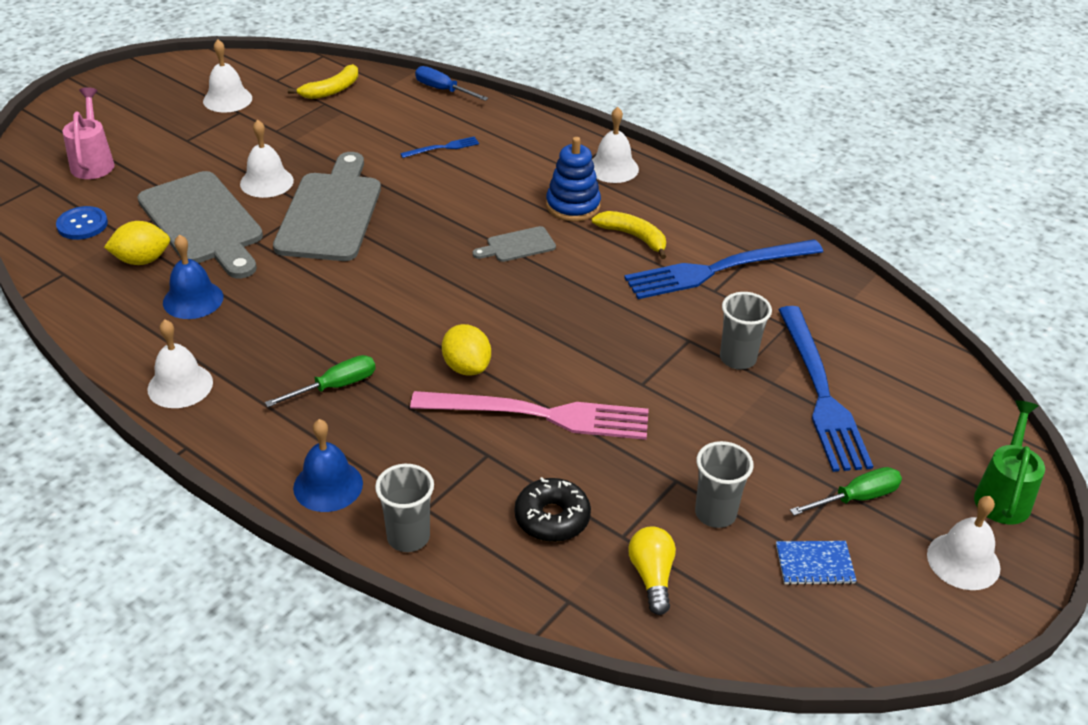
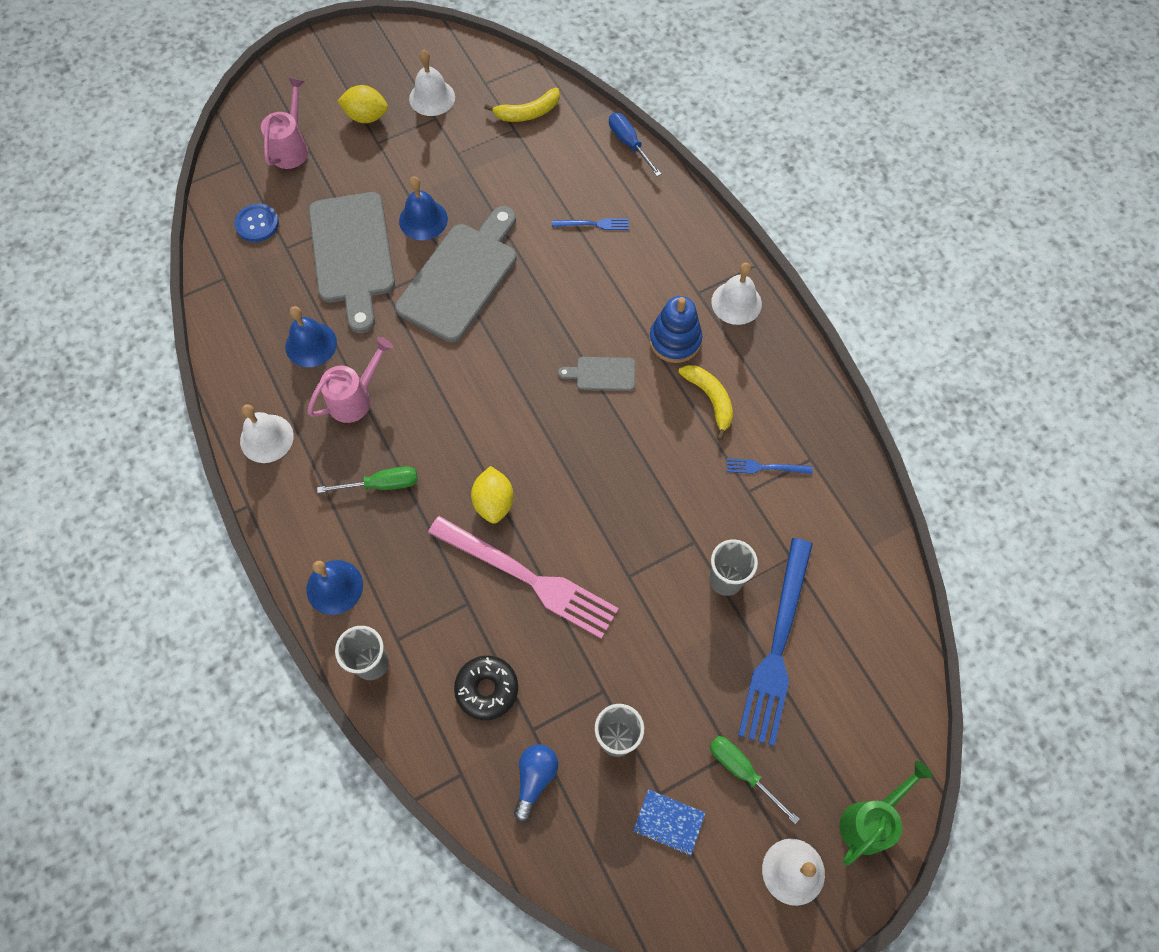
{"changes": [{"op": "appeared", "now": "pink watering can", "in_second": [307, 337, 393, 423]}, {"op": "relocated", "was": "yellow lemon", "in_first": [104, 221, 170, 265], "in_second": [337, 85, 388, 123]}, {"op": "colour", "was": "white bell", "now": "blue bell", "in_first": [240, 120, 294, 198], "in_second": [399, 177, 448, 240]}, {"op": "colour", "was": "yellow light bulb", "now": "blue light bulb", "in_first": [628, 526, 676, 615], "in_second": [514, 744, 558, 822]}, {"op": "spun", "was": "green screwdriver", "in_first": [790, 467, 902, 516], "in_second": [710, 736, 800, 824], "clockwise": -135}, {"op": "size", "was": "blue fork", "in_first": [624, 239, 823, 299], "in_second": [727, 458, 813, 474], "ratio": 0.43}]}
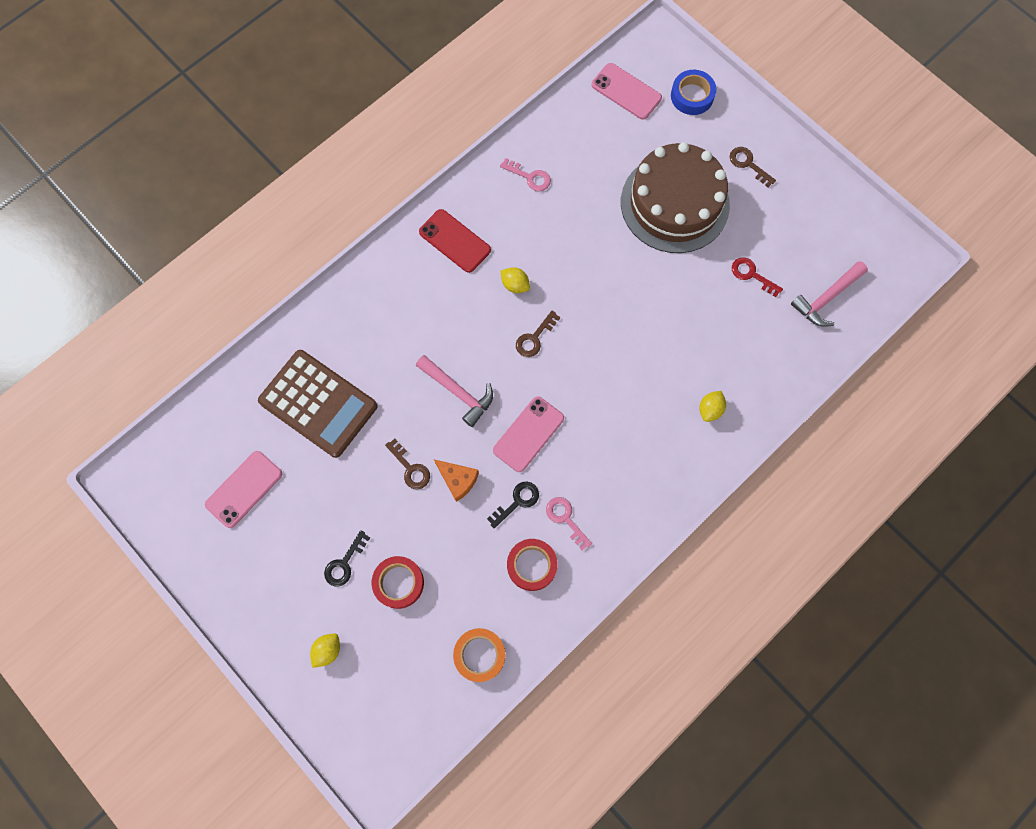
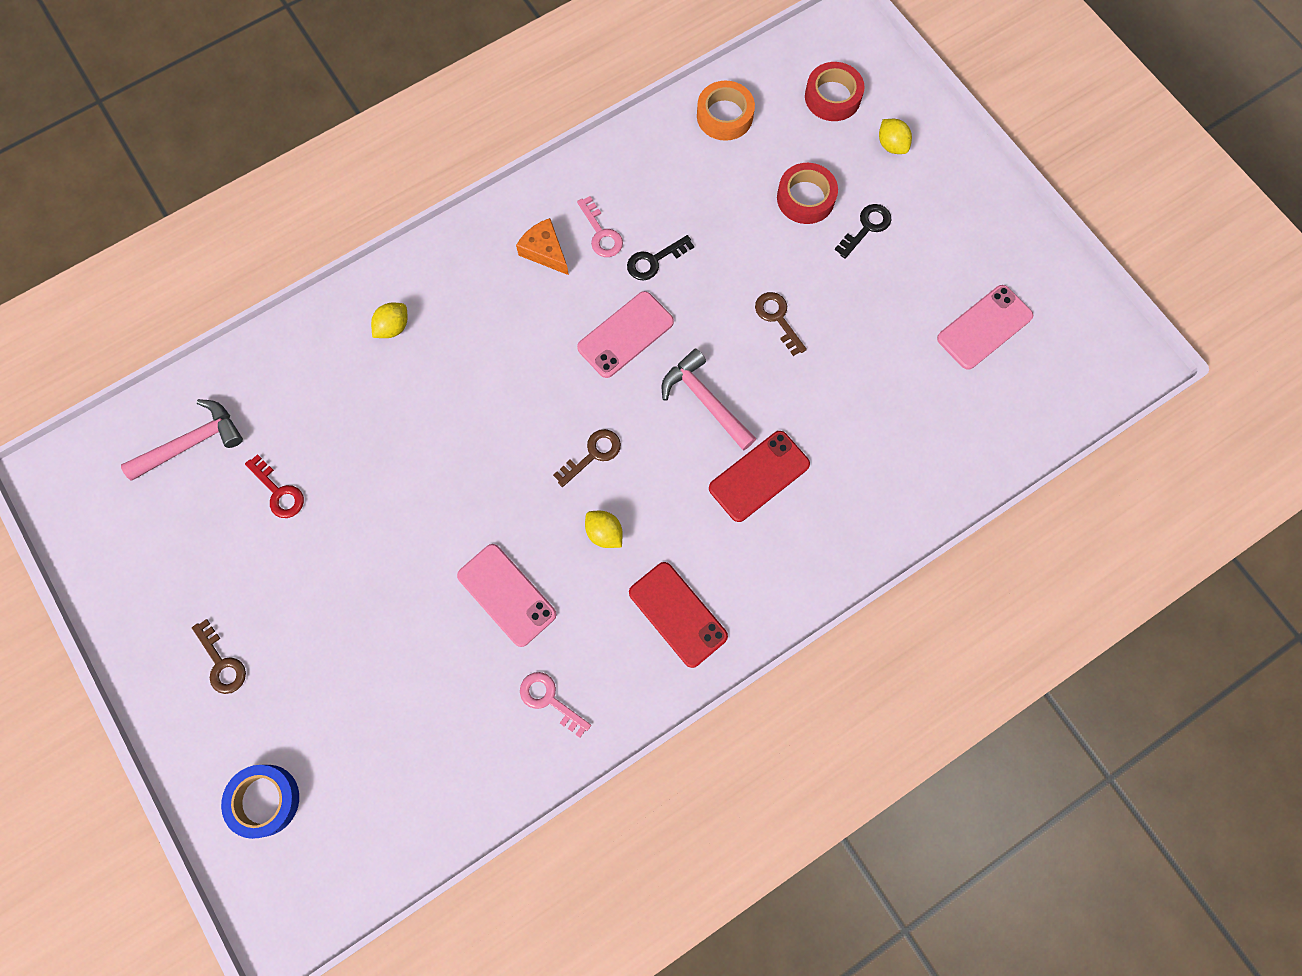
{"changes": [{"op": "relocated", "was": "pink phone", "in_first": [592, 63, 662, 120], "in_second": [457, 544, 557, 647]}, {"op": "relocated", "was": "orange cheese", "in_first": [434, 459, 479, 502], "in_second": [516, 218, 569, 275]}, {"op": "appeared", "now": "red phone", "in_second": [709, 431, 810, 522]}, {"op": "relocated", "was": "red tape", "in_first": [507, 539, 558, 591], "in_second": [805, 62, 865, 121]}, {"op": "spun", "was": "yellow lemon", "in_first": [310, 633, 340, 668], "in_second": [879, 119, 912, 154], "clockwise": -75}, {"op": "missing", "was": "brown calculator", "in_first": [258, 350, 378, 458]}, {"op": "missing", "was": "brown cake", "in_first": [621, 142, 730, 253]}]}
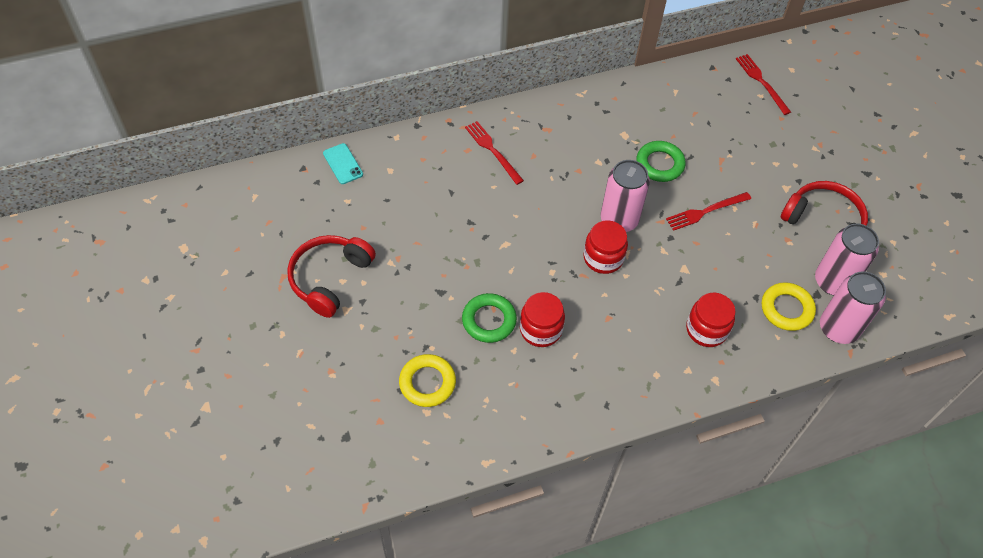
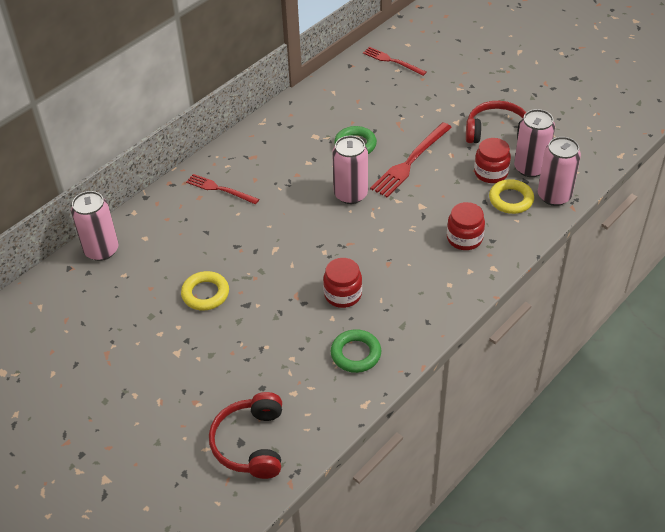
{"changes": [{"op": "exchanged", "was": "turquoise phone", "now": "pink can", "in_first": [323, 143, 363, 184], "in_second": [71, 191, 118, 261]}, {"op": "relocated", "was": "yellow ring", "in_first": [399, 354, 456, 407], "in_second": [181, 271, 229, 311]}, {"op": "relocated", "was": "red headphones", "in_first": [287, 235, 376, 318], "in_second": [209, 392, 282, 479]}, {"op": "relocated", "was": "green ring", "in_first": [462, 293, 517, 343], "in_second": [331, 329, 381, 373]}, {"op": "size", "was": "red fork", "in_first": [666, 192, 751, 231], "in_second": [370, 122, 452, 197], "ratio": 1.55}, {"op": "relocated", "was": "red jar", "in_first": [583, 220, 628, 274], "in_second": [474, 138, 511, 183]}]}
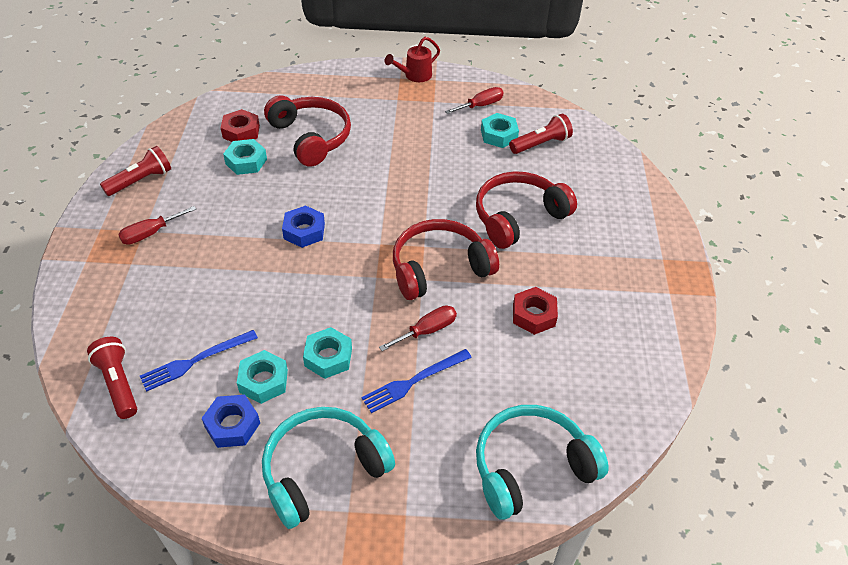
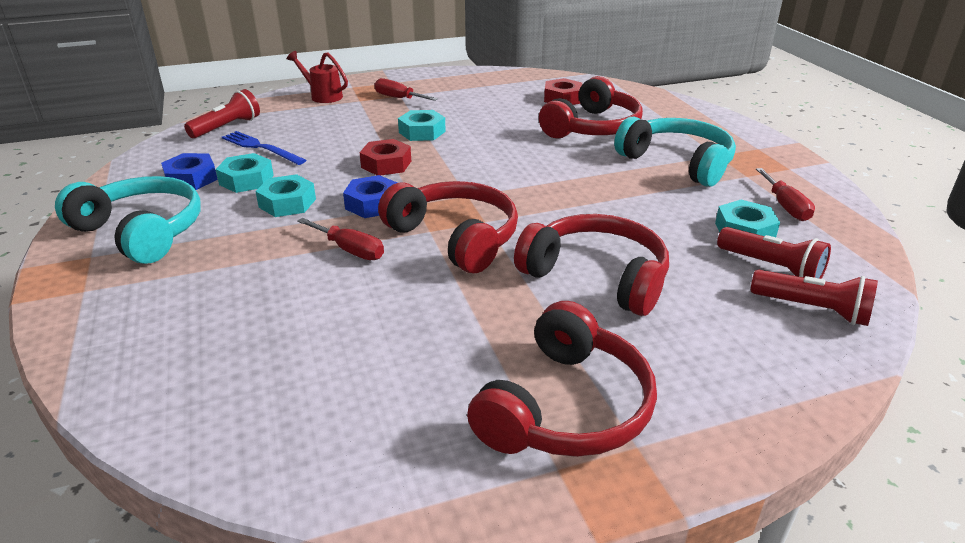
{"changes": [{"op": "relocated", "was": "red watering can", "in_first": [385, 37, 440, 82], "in_second": [287, 51, 348, 103]}, {"op": "relocated", "was": "blue nut", "in_first": [282, 205, 325, 248], "in_second": [343, 175, 397, 218]}, {"op": "relocated", "was": "red nut", "in_first": [513, 287, 558, 335], "in_second": [360, 139, 411, 176]}, {"op": "relocated", "was": "turquoise nut", "in_first": [223, 139, 267, 175], "in_second": [398, 110, 446, 141]}, {"op": "appeared", "now": "red headphones", "in_second": [467, 301, 657, 457]}, {"op": "relocated", "was": "turquoise headphones", "in_first": [476, 405, 609, 520], "in_second": [614, 116, 736, 187]}, {"op": "relocated", "was": "red flashlight", "in_first": [100, 146, 171, 196], "in_second": [751, 270, 878, 326]}, {"op": "spun", "was": "red screwdriver", "in_first": [445, 87, 503, 114], "in_second": [756, 168, 815, 221], "clockwise": 45}, {"op": "missing", "was": "blue fork", "in_first": [361, 349, 472, 413]}]}
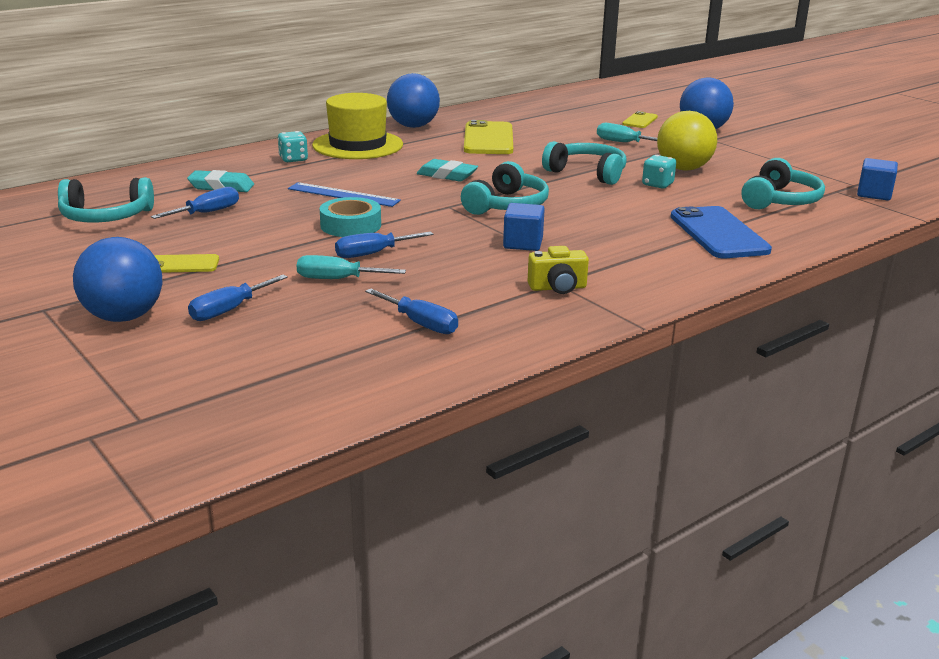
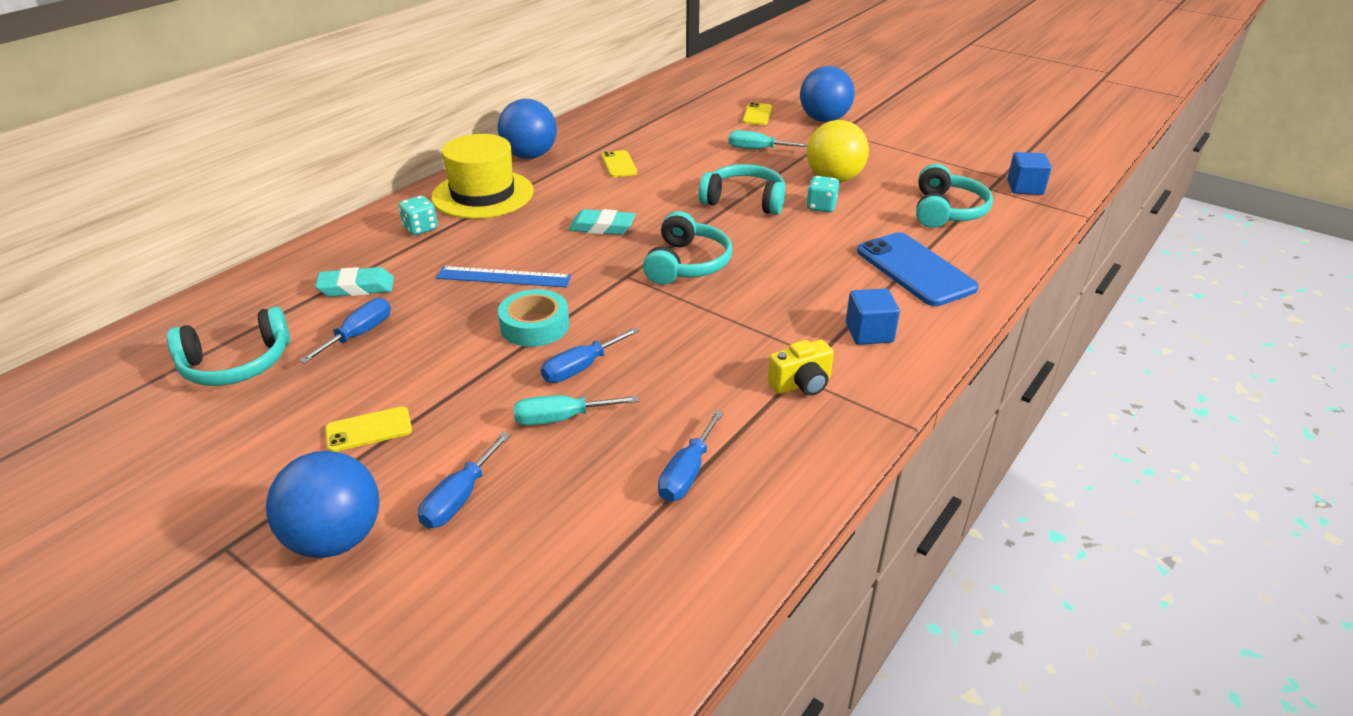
{"changes": [{"op": "size", "was": "yellow phone", "in_first": [464, 120, 513, 154], "in_second": [602, 150, 637, 177], "ratio": 0.53}, {"op": "spun", "was": "blue screwdriver", "in_first": [365, 289, 458, 334], "in_second": [658, 410, 724, 502], "clockwise": 90}, {"op": "relocated", "was": "blue cube", "in_first": [503, 203, 545, 251], "in_second": [846, 288, 900, 345]}]}
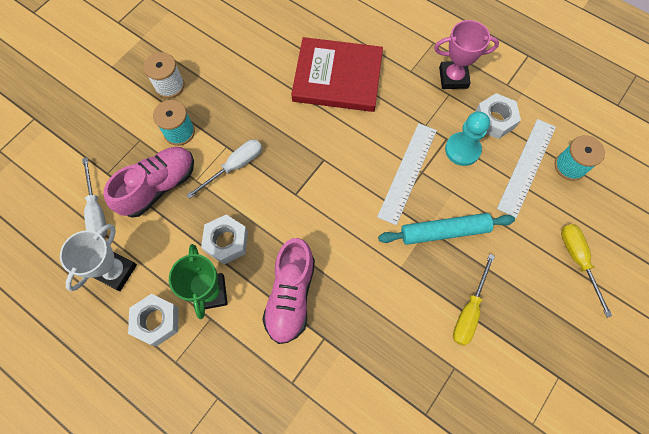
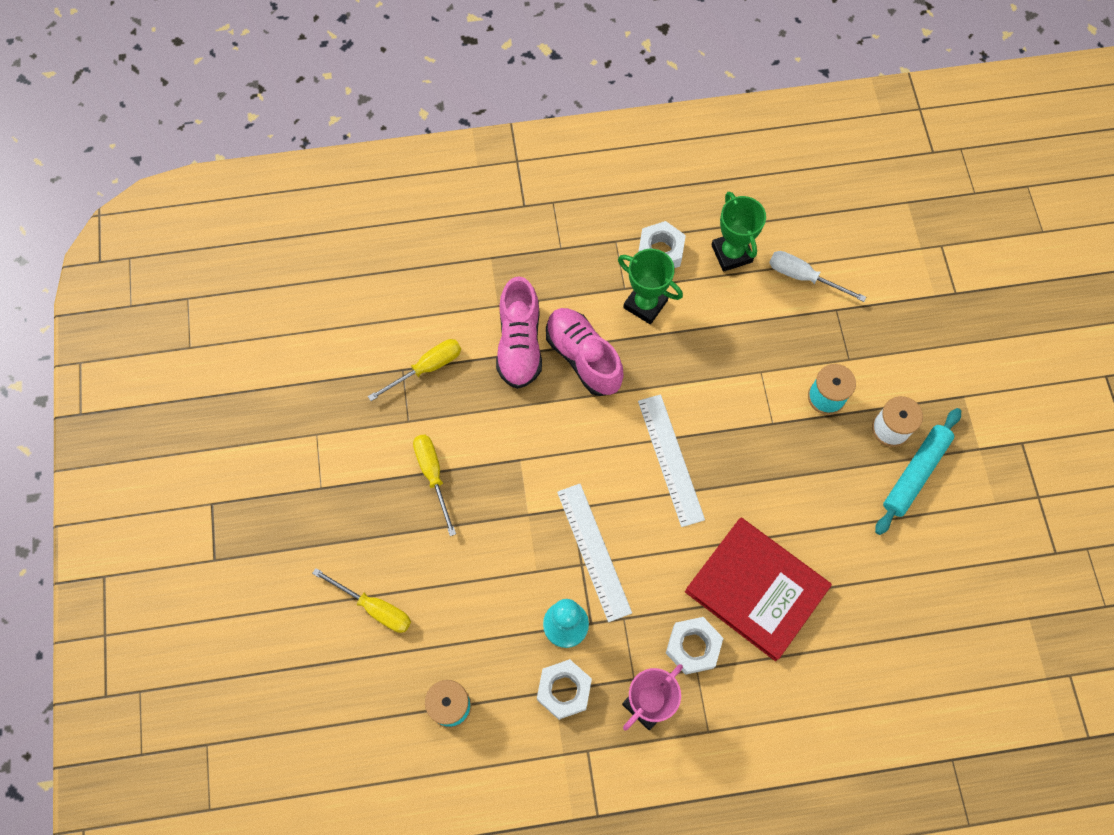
{"changes": [{"op": "appeared", "now": "yellow screwdriver", "in_second": [368, 339, 461, 401]}, {"op": "relocated", "was": "pink shoe", "in_first": [104, 147, 194, 218], "in_second": [496, 276, 542, 389]}, {"op": "relocated", "was": "white ruler", "in_first": [497, 119, 556, 218], "in_second": [638, 394, 705, 527]}, {"op": "relocated", "was": "white nut", "in_first": [201, 214, 248, 264], "in_second": [666, 617, 723, 675]}, {"op": "spun", "was": "red book", "in_first": [291, 37, 383, 112], "in_second": [685, 517, 832, 661], "clockwise": 75}, {"op": "colour", "was": "white trophy", "now": "green trophy", "in_first": [60, 224, 137, 291], "in_second": [711, 192, 766, 272]}, {"op": "relocated", "was": "turquoise rolling pin", "in_first": [378, 213, 515, 245], "in_second": [875, 408, 961, 535]}, {"op": "missing", "was": "white screwdriver", "in_first": [187, 139, 262, 199]}]}
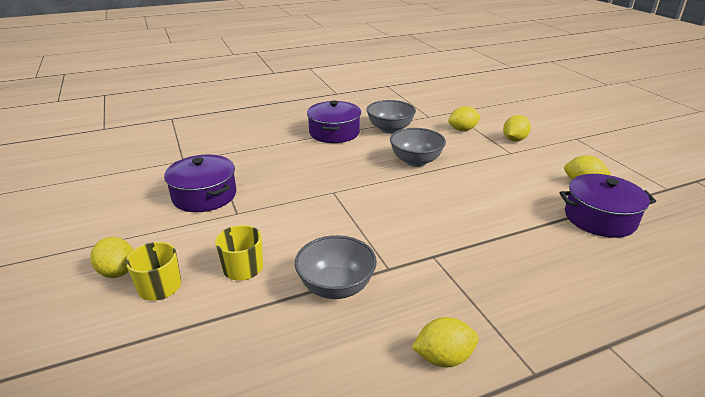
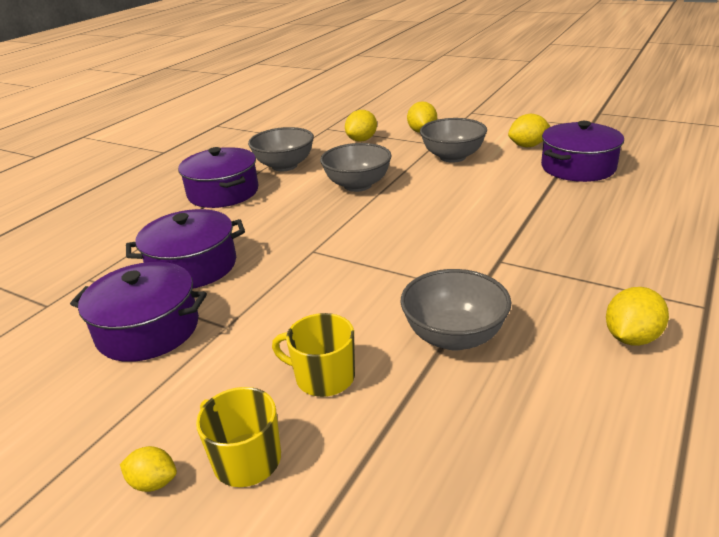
{"changes": [{"op": "size", "was": "yellow lemon", "in_first": [90, 237, 133, 278], "in_second": [120, 446, 177, 492], "ratio": 0.63}, {"op": "appeared", "now": "purple pot", "in_second": [126, 209, 245, 289]}, {"op": "appeared", "now": "grey bowl", "in_second": [420, 118, 487, 163]}]}
